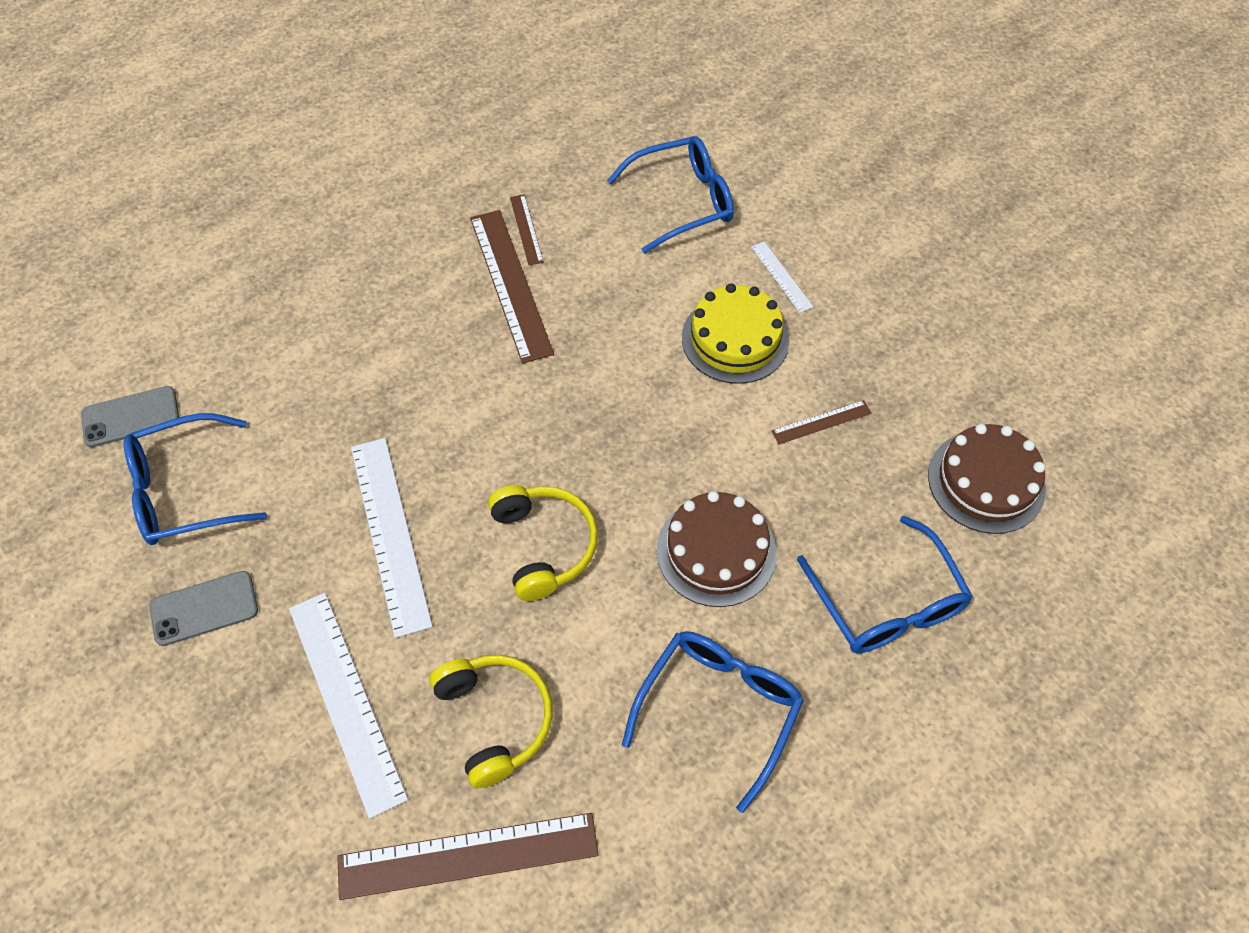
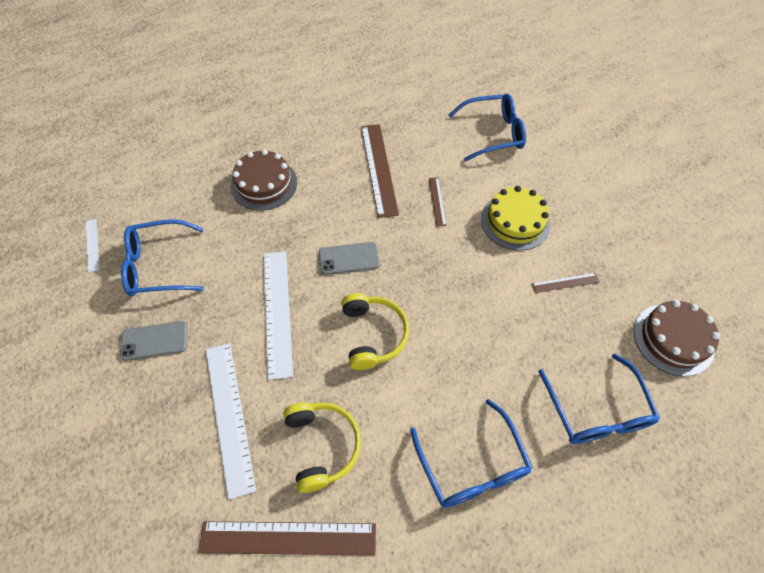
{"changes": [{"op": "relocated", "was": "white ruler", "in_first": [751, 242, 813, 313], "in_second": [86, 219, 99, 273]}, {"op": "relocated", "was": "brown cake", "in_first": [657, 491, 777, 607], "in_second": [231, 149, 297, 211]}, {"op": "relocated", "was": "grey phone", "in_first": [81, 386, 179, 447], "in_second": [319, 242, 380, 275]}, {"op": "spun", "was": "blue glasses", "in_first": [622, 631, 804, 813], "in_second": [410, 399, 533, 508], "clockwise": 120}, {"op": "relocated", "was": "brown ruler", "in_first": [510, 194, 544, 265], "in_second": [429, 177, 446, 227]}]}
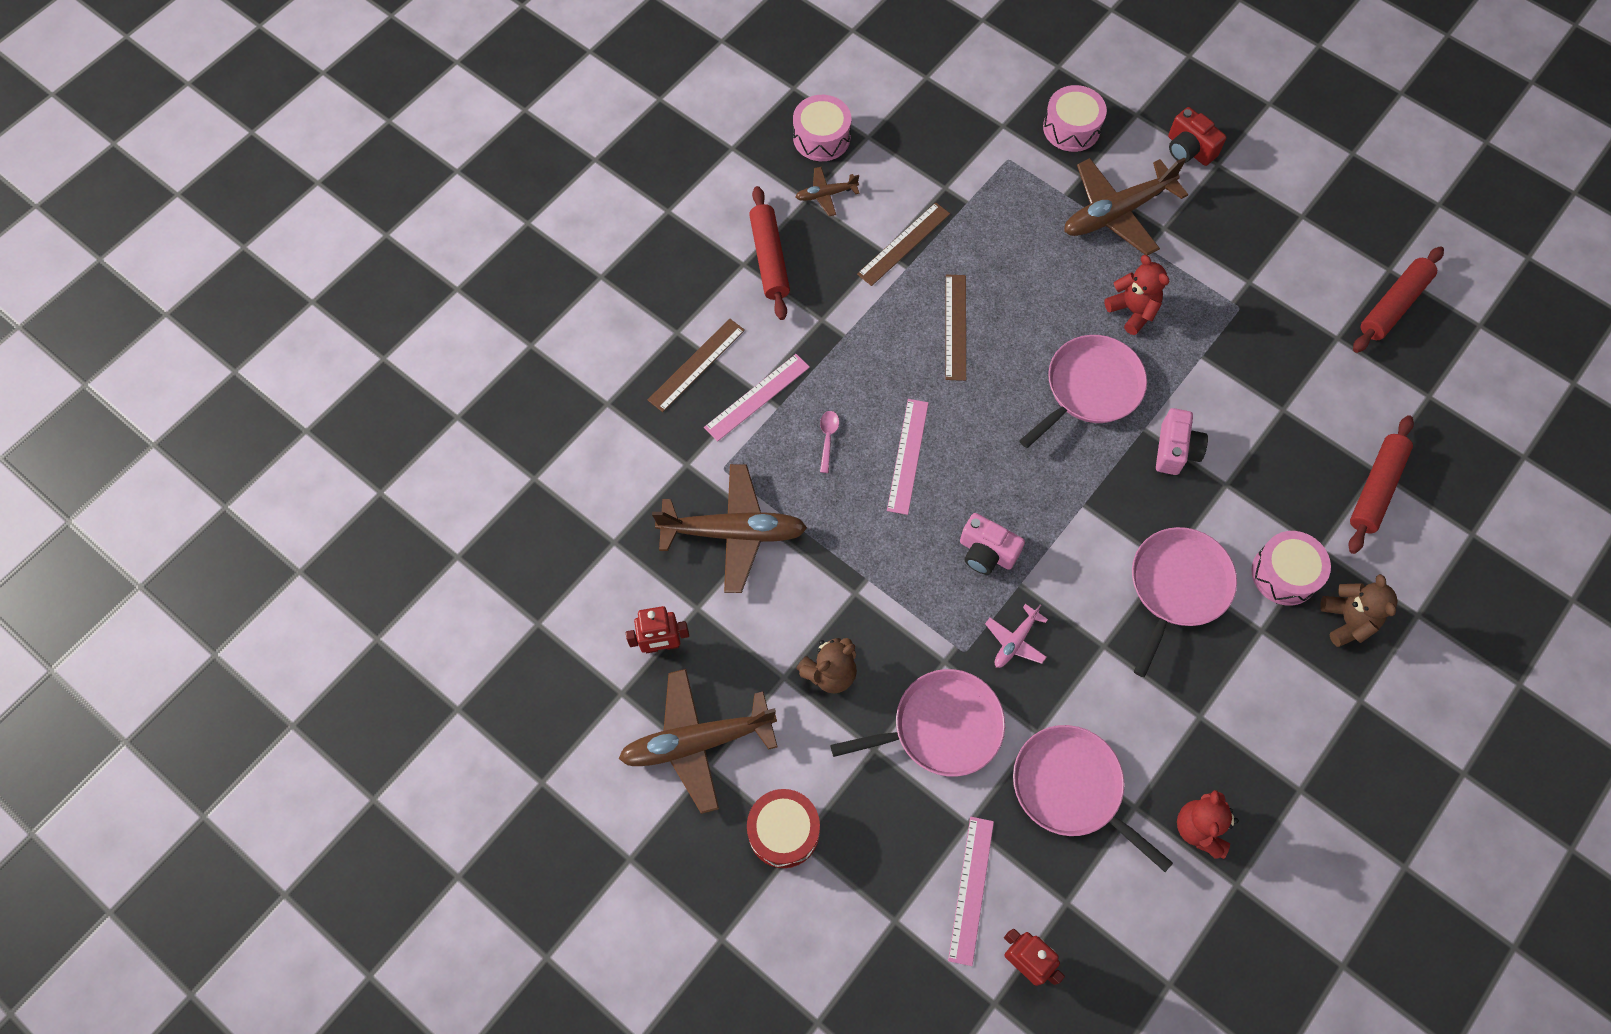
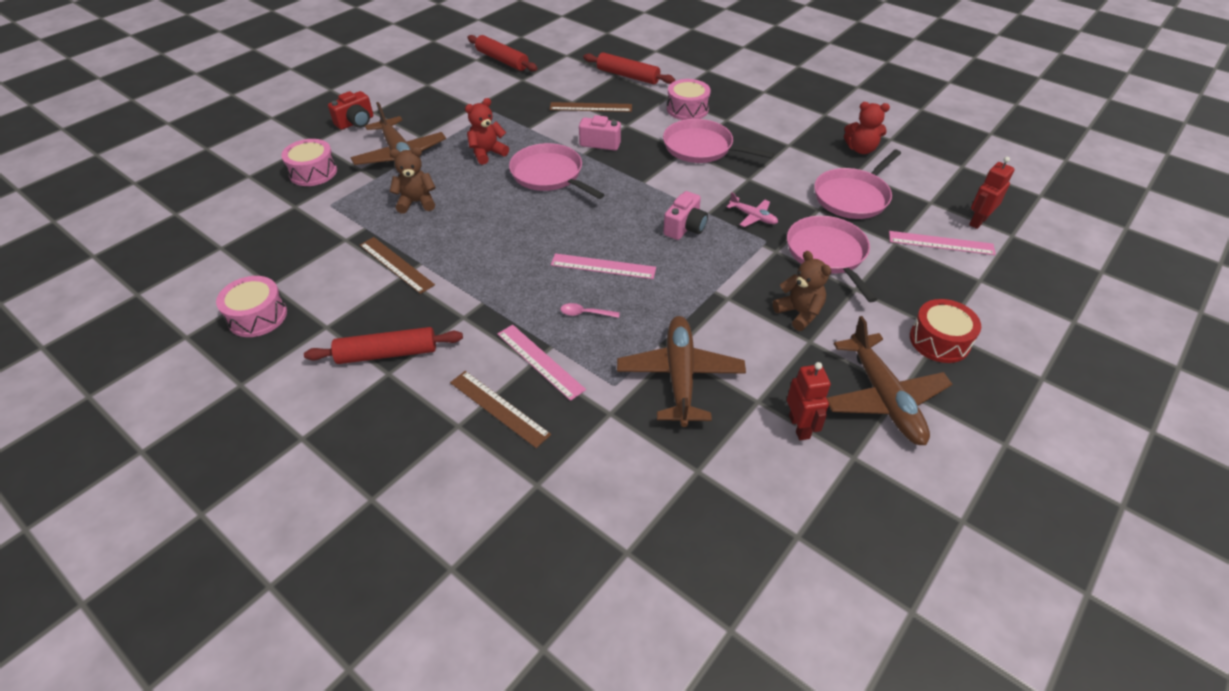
{"changes": [{"op": "relocated", "was": "brown teddy bear", "in_first": [1320, 574, 1398, 647], "in_second": [390, 147, 436, 214]}, {"op": "relocated", "was": "brown ruler", "in_first": [945, 274, 966, 381], "in_second": [550, 102, 632, 112]}, {"op": "missing", "was": "brown plane", "in_first": [795, 167, 859, 216]}]}
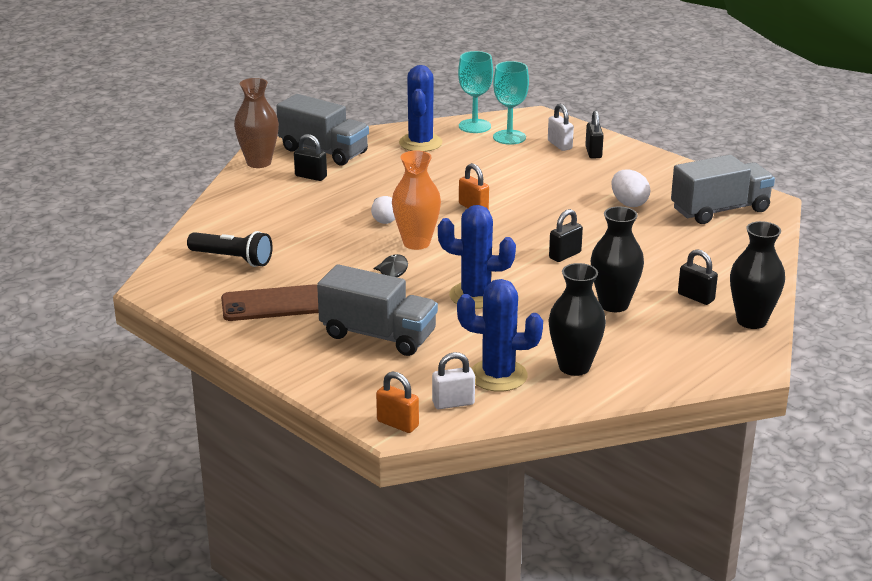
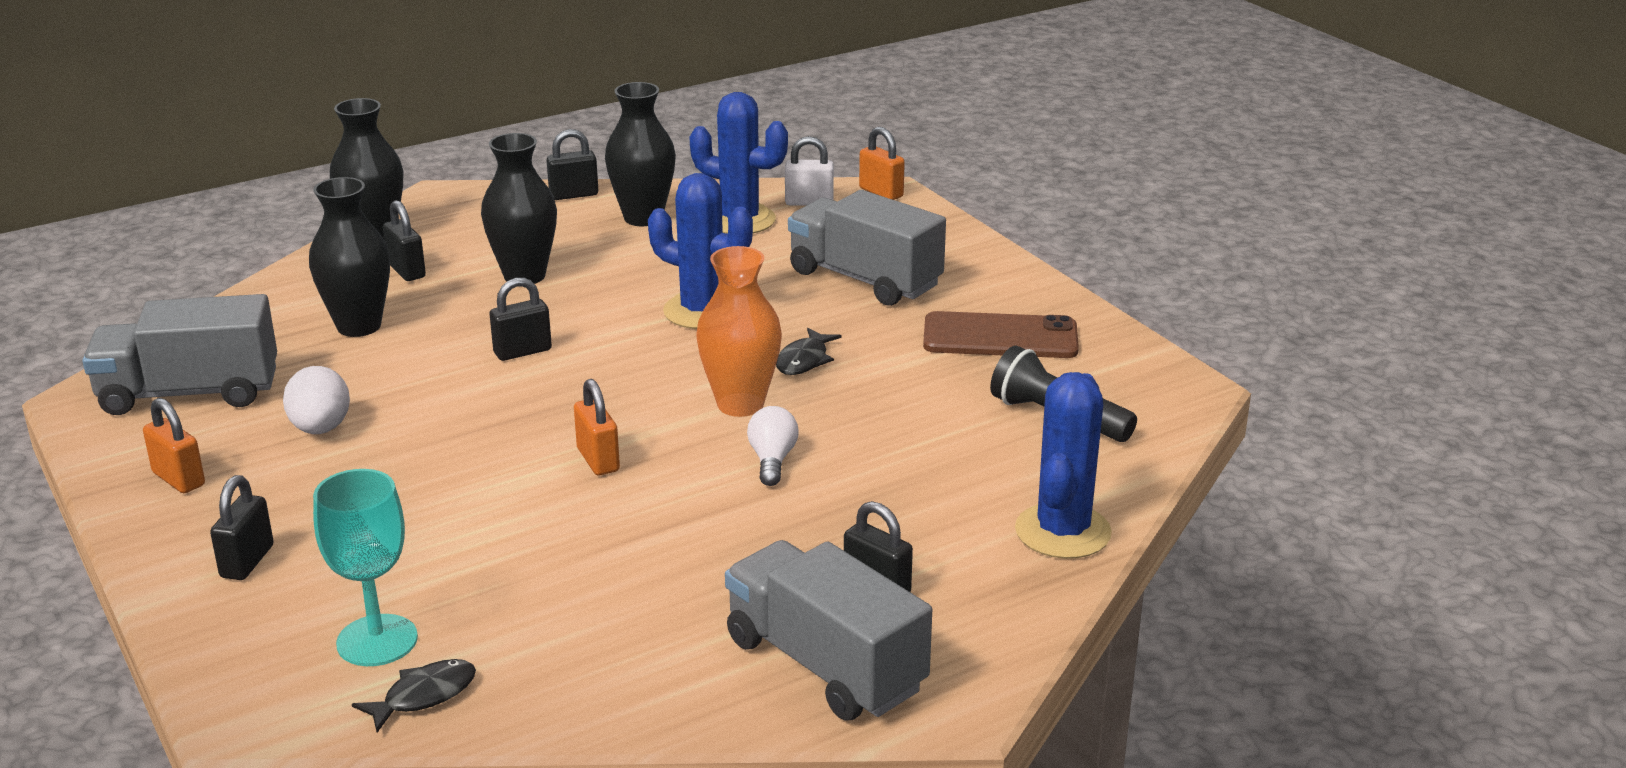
{"changes": [{"op": "appeared", "now": "orange padlock", "in_second": [143, 398, 205, 493]}, {"op": "appeared", "now": "black vase", "in_second": [309, 177, 390, 337]}, {"op": "exchanged", "was": "turquoise goblet", "now": "black fish", "in_first": [458, 51, 493, 133], "in_second": [352, 659, 476, 733]}, {"op": "appeared", "now": "black padlock", "in_second": [546, 129, 598, 200]}, {"op": "relocated", "was": "blue cactus", "in_first": [399, 65, 443, 152], "in_second": [1015, 372, 1112, 559]}, {"op": "missing", "was": "brown vase", "in_first": [234, 78, 279, 168]}, {"op": "missing", "was": "white padlock", "in_first": [548, 104, 574, 151]}]}
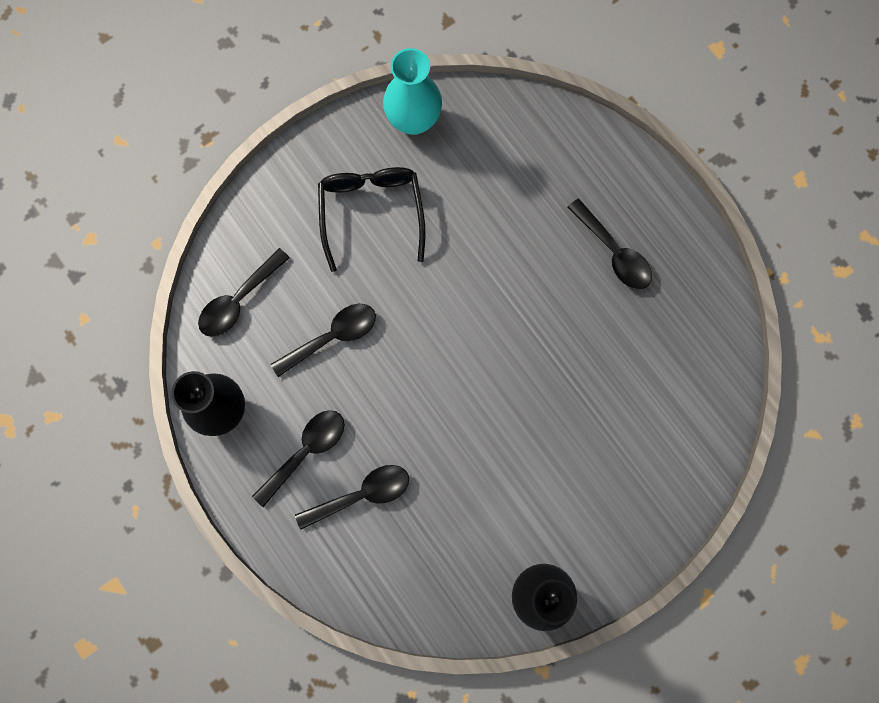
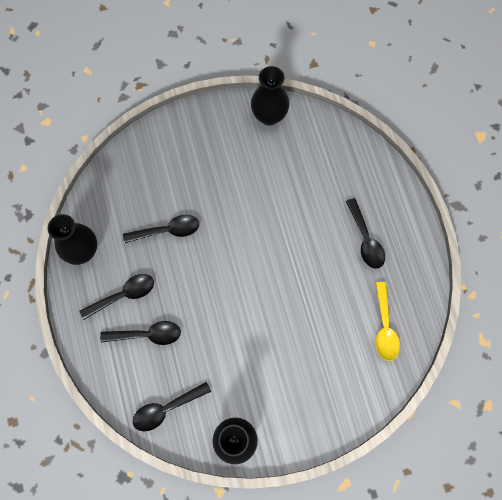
{"changes": [{"op": "relocated", "was": "black spoon", "in_first": [198, 248, 290, 337], "in_second": [133, 382, 211, 431]}, {"op": "colour", "was": "turquoise vase", "now": "black vase", "in_first": [383, 48, 442, 135], "in_second": [251, 66, 290, 126]}, {"op": "appeared", "now": "yellow spoon", "in_second": [376, 282, 400, 361]}, {"op": "missing", "was": "black glasses", "in_first": [318, 167, 426, 272]}]}
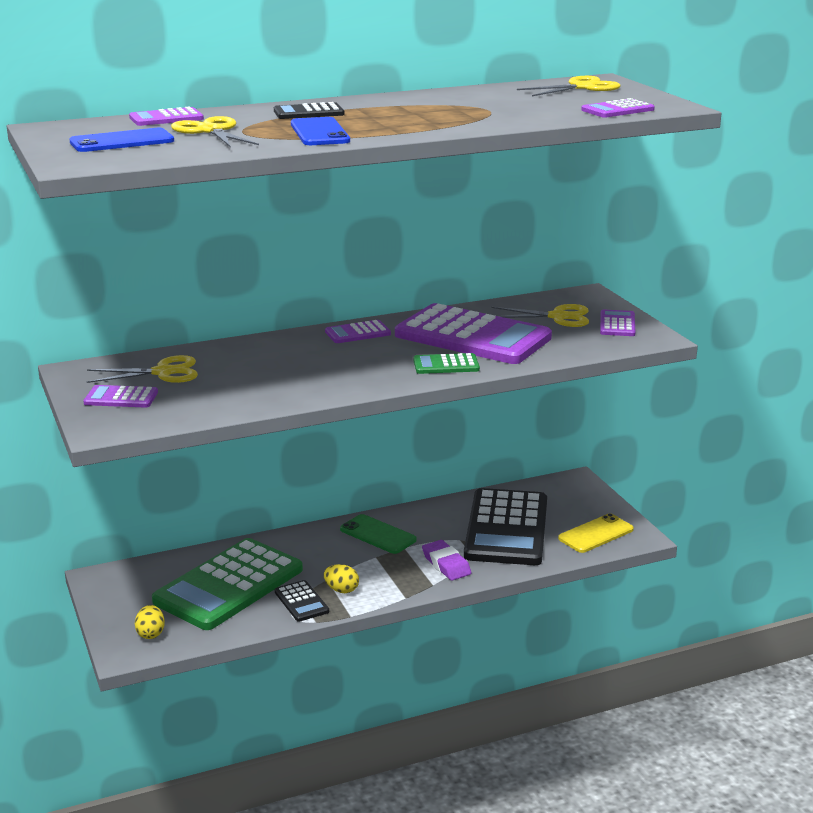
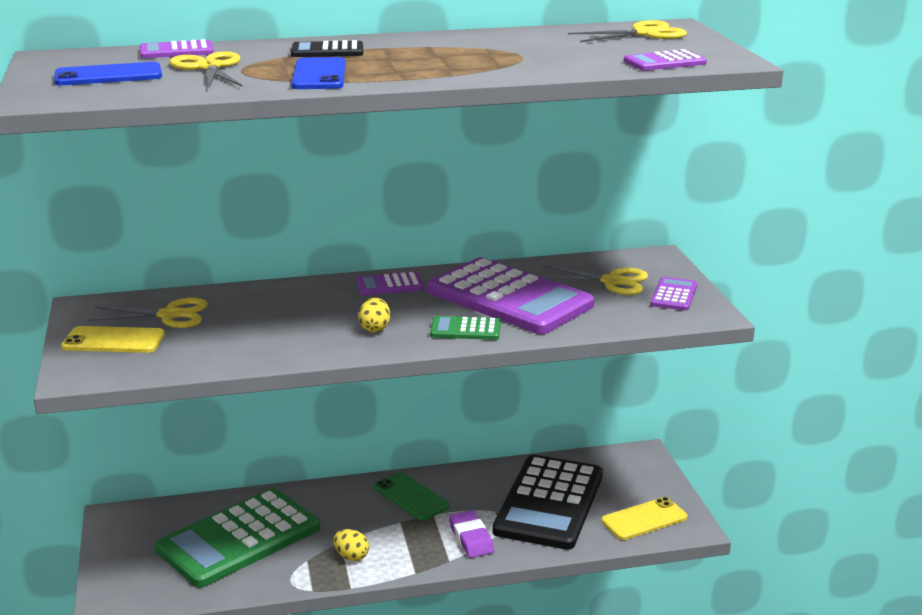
{"changes": [{"op": "exchanged", "was": "purple calculator", "now": "yellow phone", "in_first": [83, 385, 158, 408], "in_second": [61, 326, 165, 353]}, {"op": "relocated", "was": "yellow egg", "in_first": [135, 605, 165, 639], "in_second": [358, 298, 390, 332]}, {"op": "missing", "was": "black calculator", "in_first": [275, 580, 329, 622]}]}
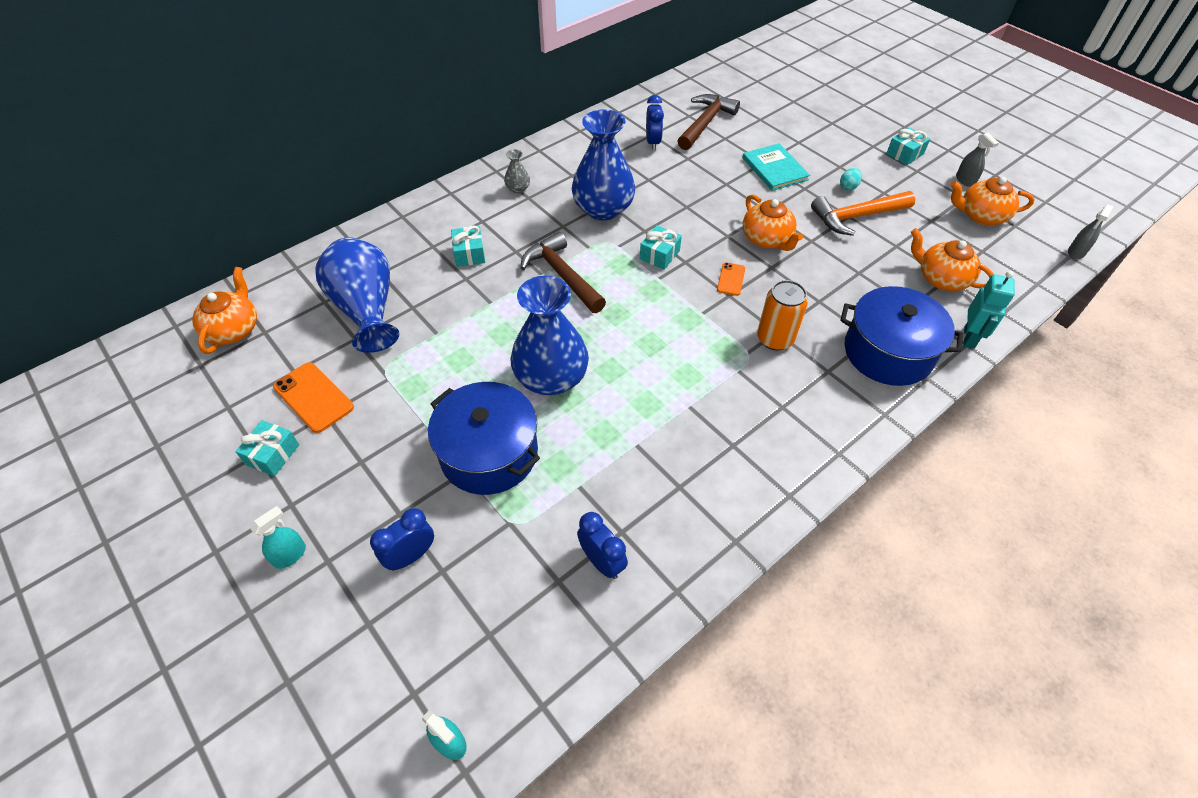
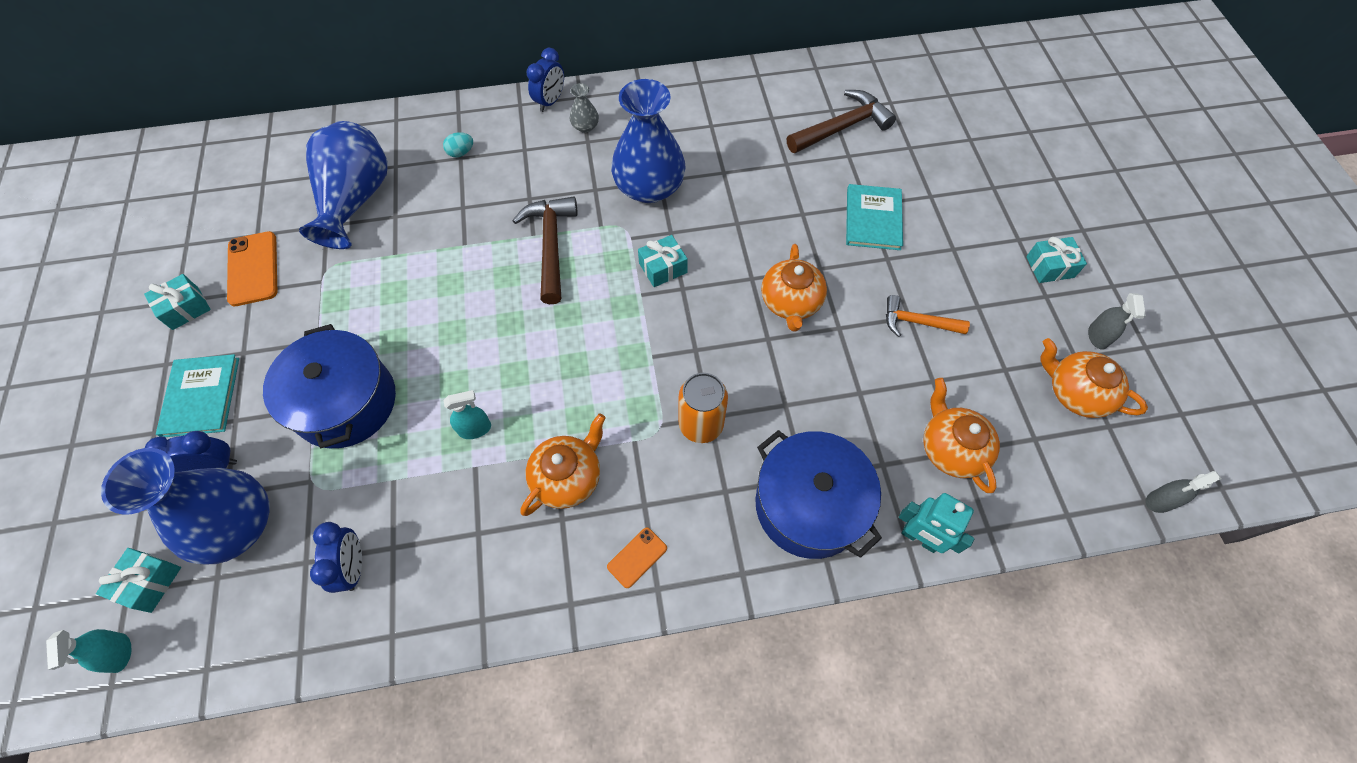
{"changes": [{"op": "relocated", "was": "turquoise gift", "in_first": [451, 226, 485, 267], "in_second": [96, 548, 181, 613]}, {"op": "relocated", "was": "blue vase", "in_first": [511, 276, 589, 395], "in_second": [101, 448, 269, 564]}, {"op": "appeared", "now": "turquoise book", "in_second": [156, 354, 239, 437]}, {"op": "relocated", "was": "turquoise egg", "in_first": [840, 168, 862, 191], "in_second": [443, 132, 473, 157]}, {"op": "relocated", "was": "turquoise spray bottle", "in_first": [251, 506, 306, 569], "in_second": [443, 390, 491, 439]}, {"op": "relocated", "was": "orange teapot", "in_first": [192, 267, 257, 354], "in_second": [521, 414, 606, 516]}, {"op": "relocated", "was": "blue clock", "in_first": [646, 95, 664, 150], "in_second": [526, 48, 564, 112]}, {"op": "relocated", "was": "orange phone", "in_first": [717, 263, 745, 296], "in_second": [607, 527, 667, 588]}, {"op": "size", "was": "orange hammer", "in_first": [811, 191, 915, 236], "in_second": [886, 295, 970, 337], "ratio": 0.64}, {"op": "spun", "was": "turquoise robot", "in_first": [964, 271, 1015, 349], "in_second": [899, 493, 974, 553], "clockwise": 75}]}
